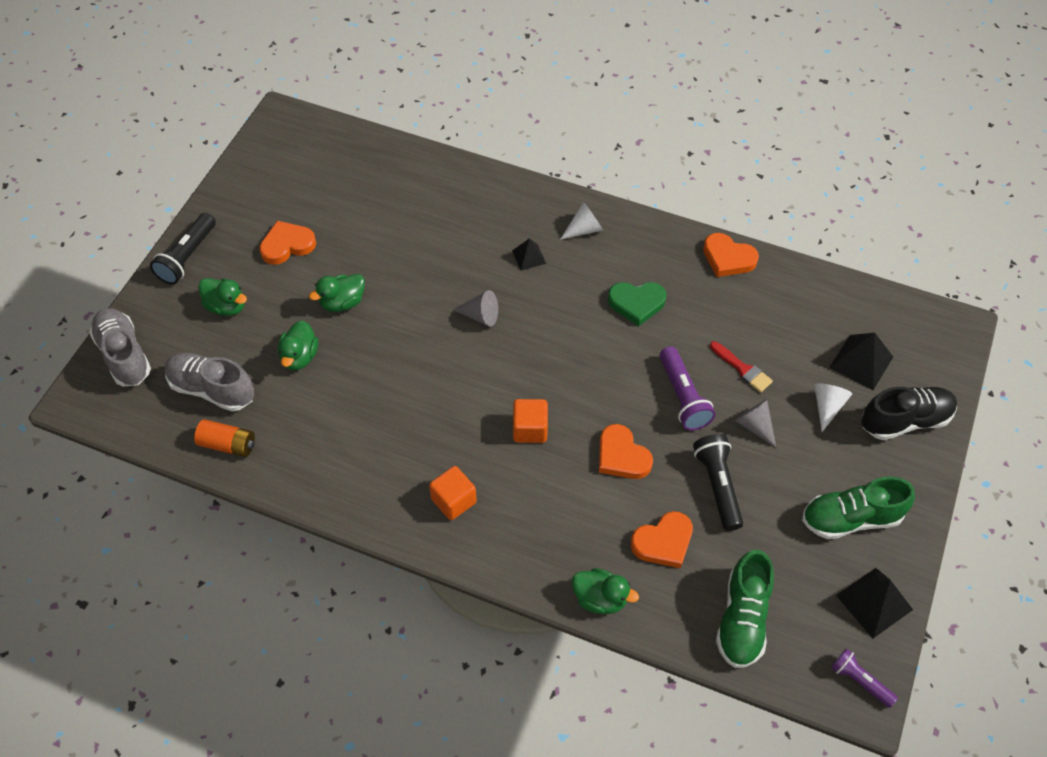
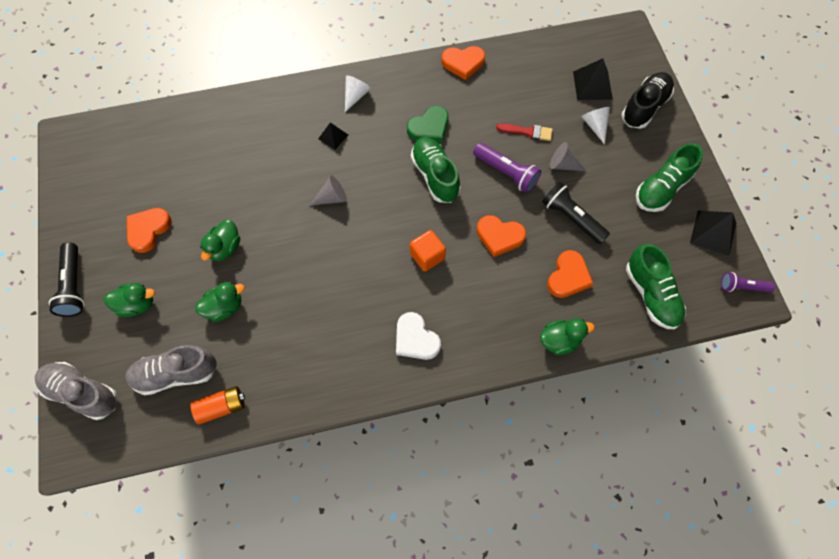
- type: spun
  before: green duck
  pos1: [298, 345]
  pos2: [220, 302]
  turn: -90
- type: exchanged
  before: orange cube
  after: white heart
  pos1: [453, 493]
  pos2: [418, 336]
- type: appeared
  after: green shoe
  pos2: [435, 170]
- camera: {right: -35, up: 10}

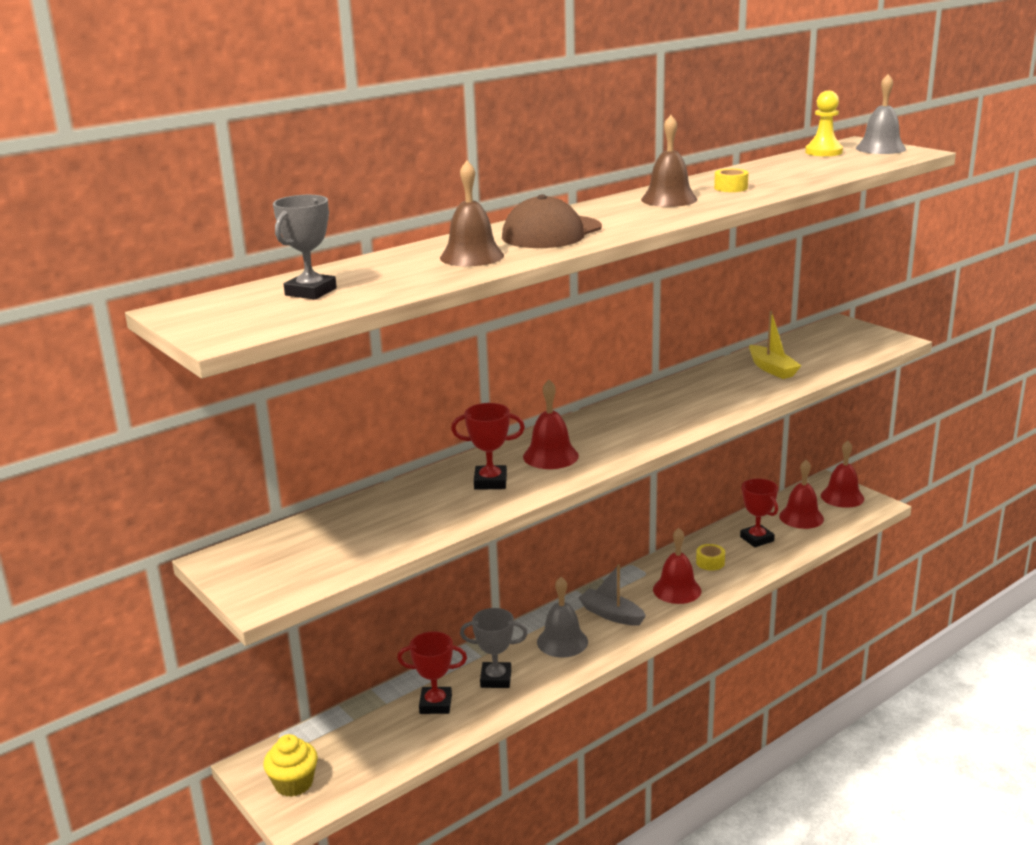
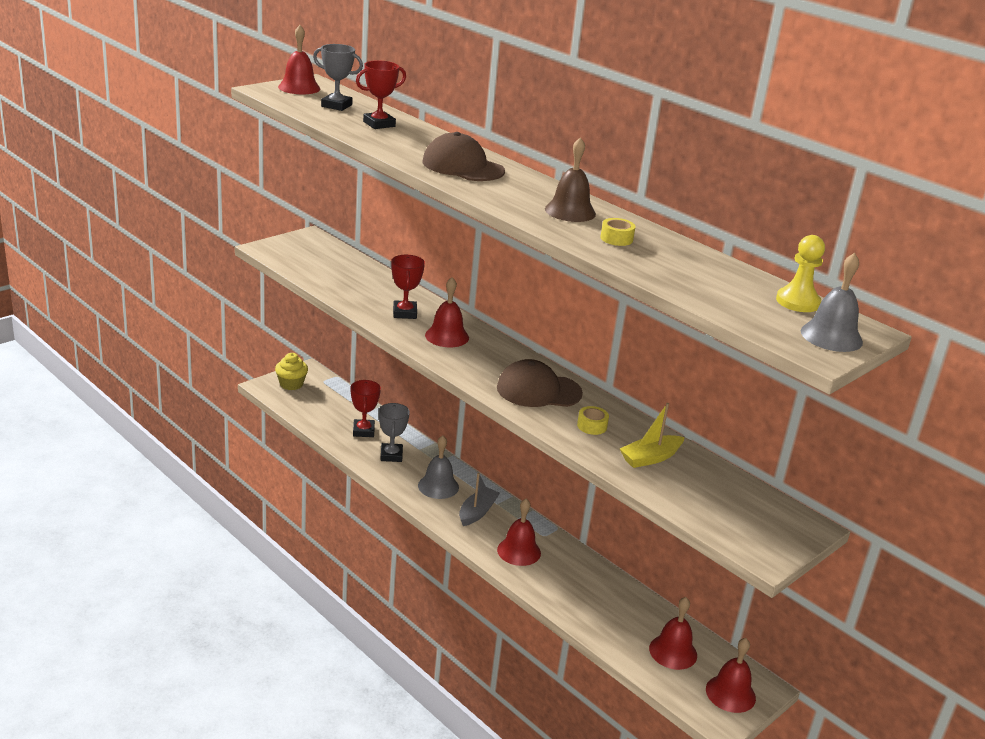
- type: appeared
  after: red bell
  pos2: [299, 59]
- type: relocated
  before: red trophy
  pos1: [759, 513]
  pos2: [381, 94]
- type: appeared
  after: brown cap
  pos2: [540, 383]
- type: relocated
  before: yellow tape
  pos1: [710, 557]
  pos2: [593, 420]
- type: missing
  before: brown bell
  pos1: [472, 213]
- camera: {right: 80, up: 5}

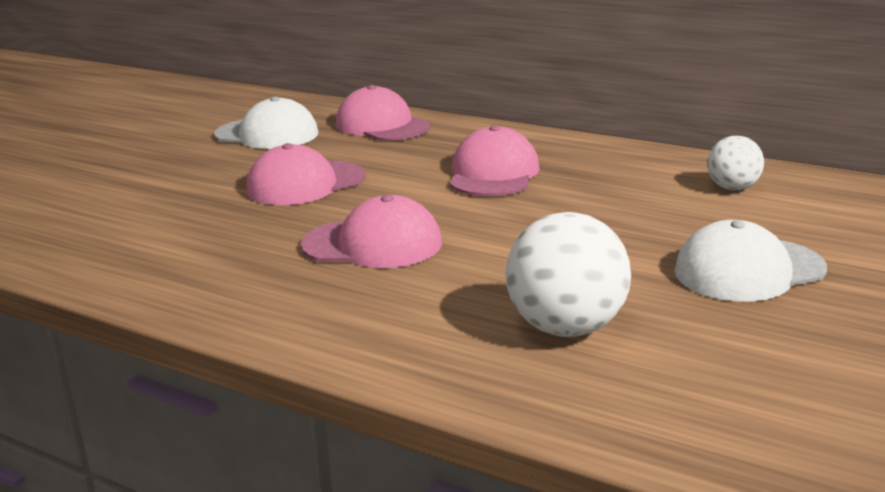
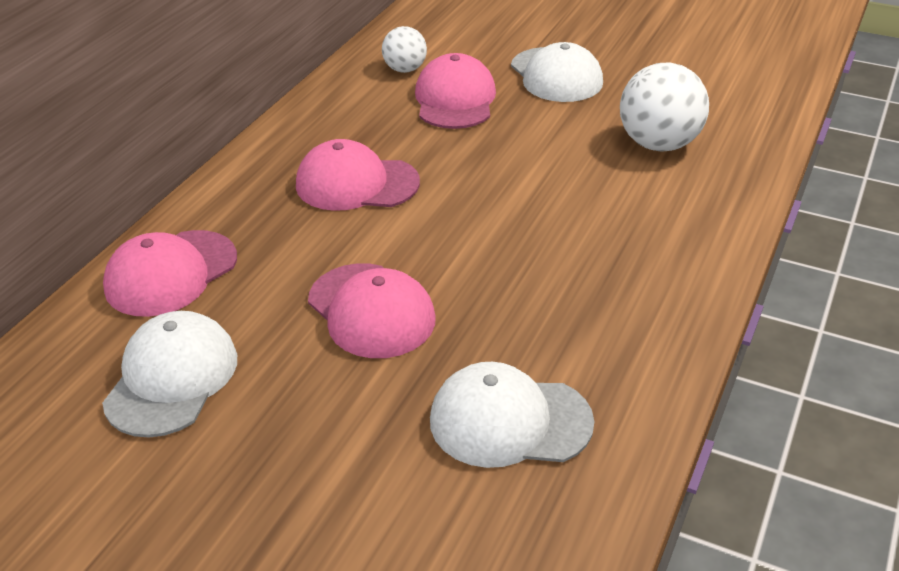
- type: relocated
  before: pink cap
  pos1: [371, 231]
  pos2: [455, 91]
- type: appeared
  after: white cap
  pos2: [512, 415]
- camera: {right: -95, up: 15}

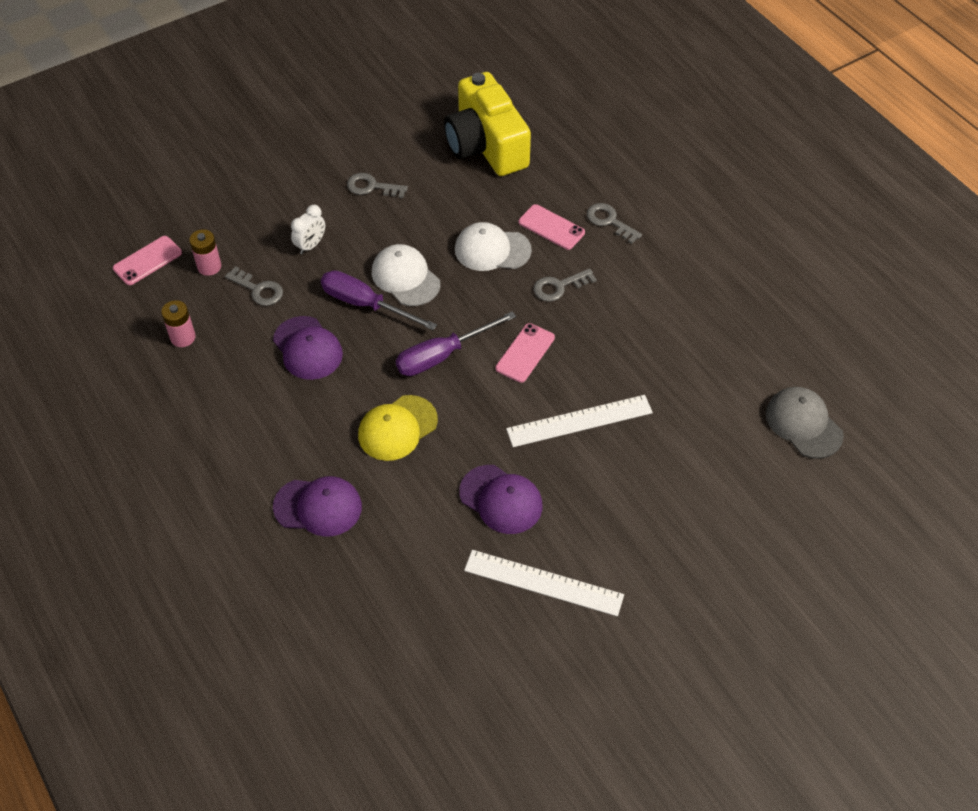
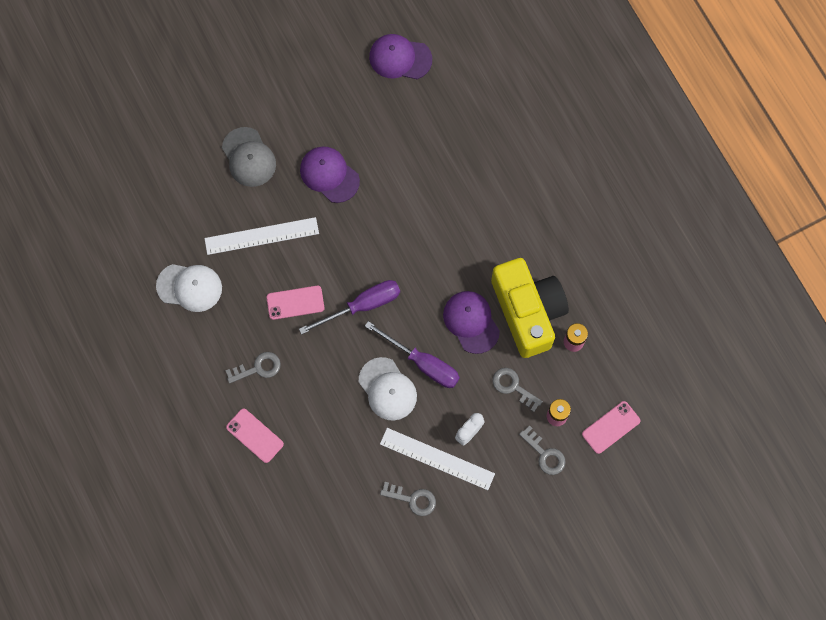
- type: relocated
  before: white cap
  pos1: [493, 246]
  pos2: [189, 288]
- type: relocated
  before: grey cap
  pos1: [805, 423]
  pos2: [249, 157]
- type: spun
  before: pink phone
  pos1: [525, 353]
  pos2: [295, 303]
  turn: 45
- type: relocated
  before: purple cap
  pos1: [317, 506]
  pos2: [400, 56]
- type: relocated
  before: white ruler
  pos1: [544, 583]
  pos2: [437, 459]
- type: relocated
  before: yellow camera
  pos1: [487, 124]
  pos2: [530, 308]
- type: relocated
  before: grey key
  pos1: [614, 223]
  pos2: [542, 450]
- type: missing
  before: yellow cap
  pos1: [398, 428]
- camera: {right: -175, up: 20}

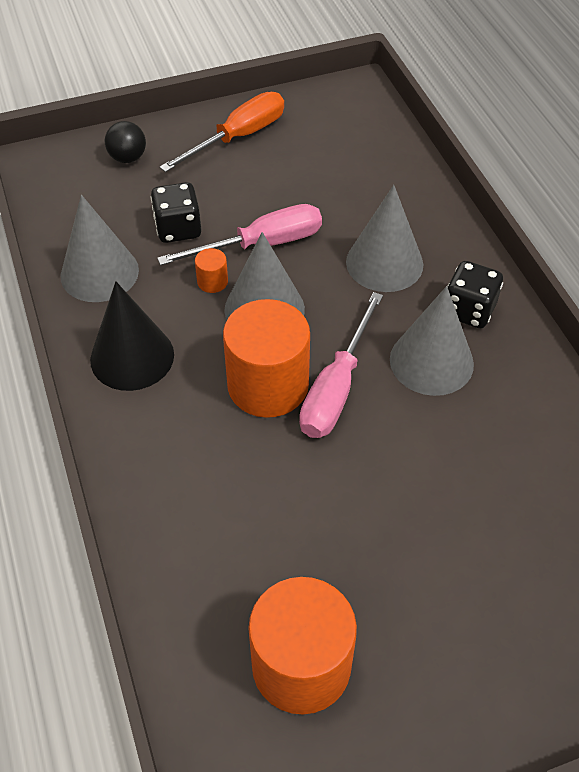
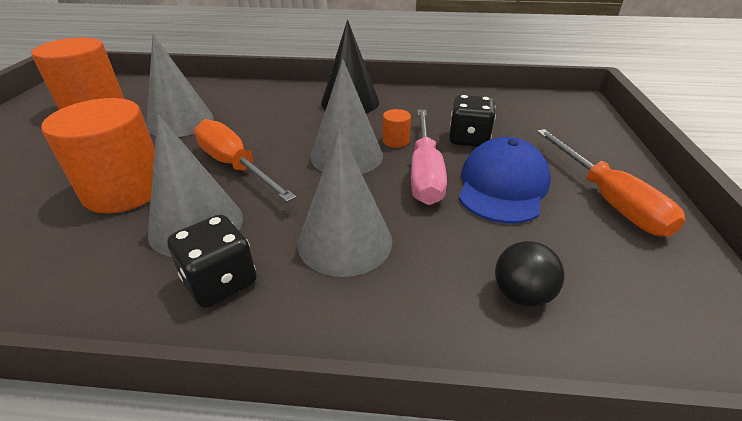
- type: relocated
  before: orange cylinder
  pos1: [266, 358]
  pos2: [98, 155]
- type: relocated
  before: grey cone
  pos1: [100, 248]
  pos2: [180, 85]
- type: colour
  before: pink screwdriver
  after: orange screwdriver
  pos1: [341, 365]
  pos2: [245, 160]
- type: appeared
  after: blue cap
  pos2: [504, 180]
- type: relocated
  before: black ball
  pos1: [125, 142]
  pos2: [529, 274]
- camera: {right: 115, up: -15}

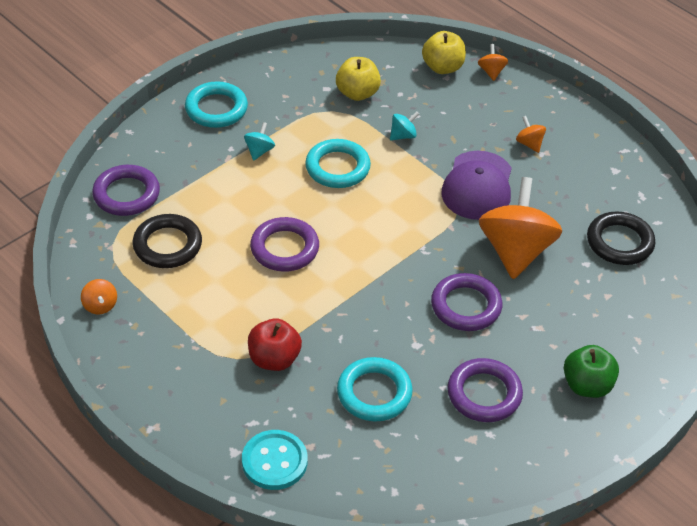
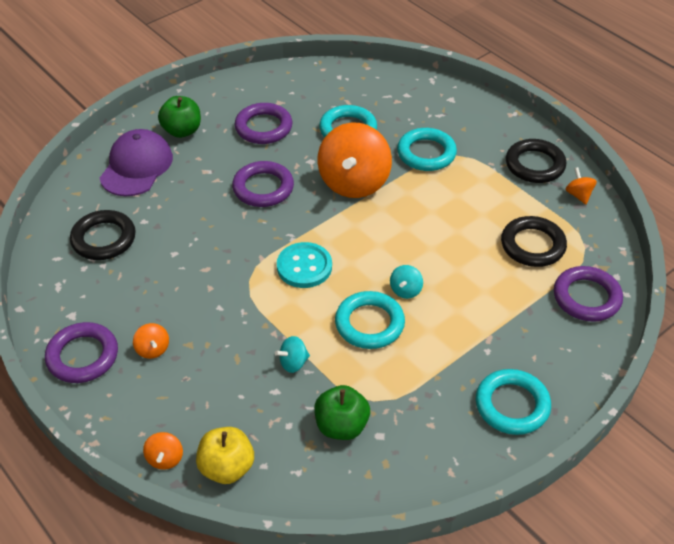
- type: relocated
  before: purple ring
  pos1: [284, 244]
  pos2: [81, 352]
- type: relocated
  before: purple cap
  pos1: [476, 185]
  pos2: [136, 162]
- type: relocated
  before: turquoise button
  pos1: [275, 460]
  pos2: [304, 265]
- type: colour
  before: yellow apple
  after: green apple
  pos1: [358, 79]
  pos2: [342, 412]
- type: relocated
  before: orange spinning top
  pos1: [520, 228]
  pos2: [355, 160]
- type: relocated
  before: turquoise spinning top
  pos1: [259, 141]
  pos2: [406, 282]
- type: exchanged
  before: red apple
  after: turquoise ring
  pos1: [275, 344]
  pos2: [427, 149]
- type: appeared
  after: black ring
  pos2: [536, 161]
- camera: {right: -175, up: 0}

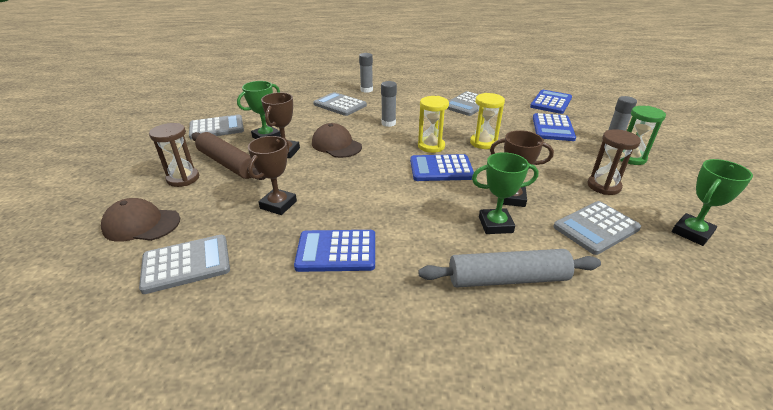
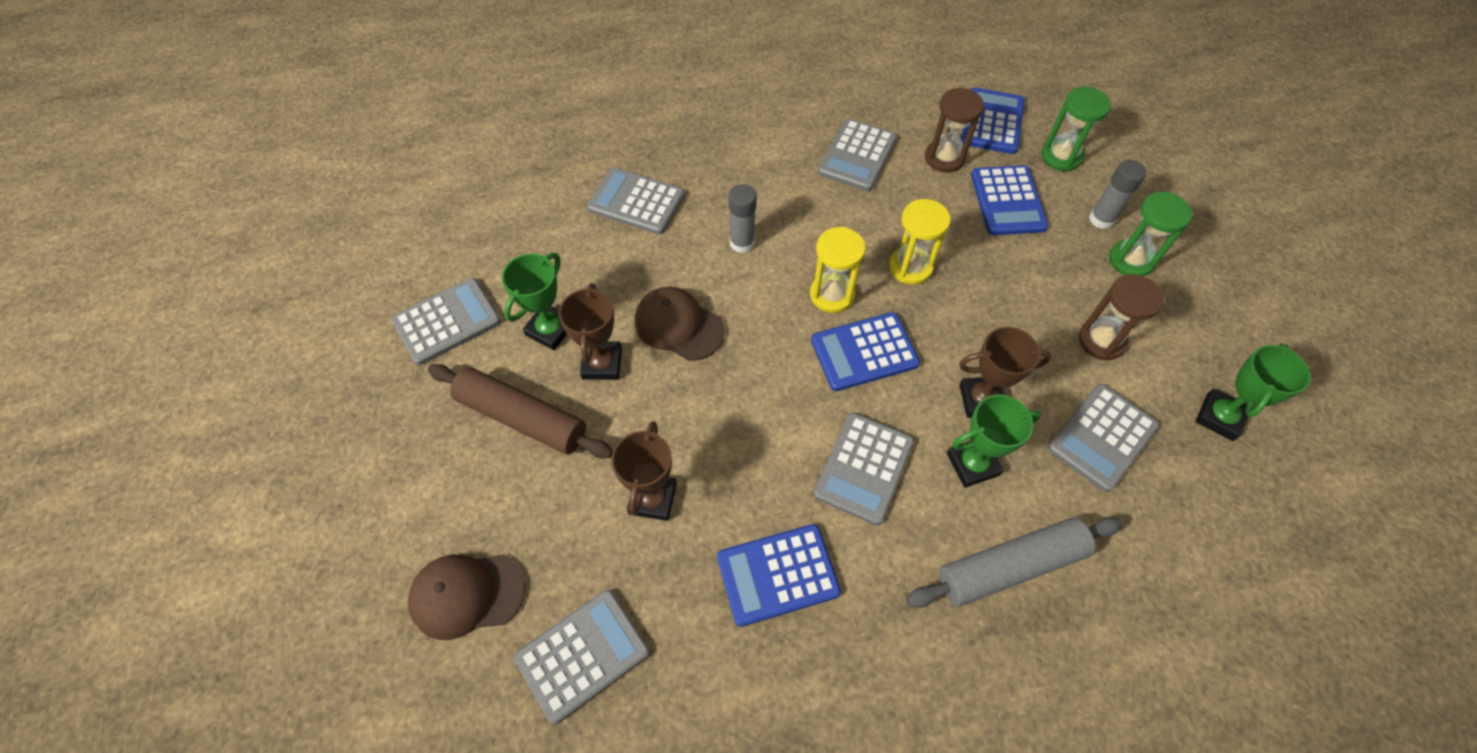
- type: appeared
  after: grey calculator
  pos2: [864, 469]
- type: relocated
  before: brown hourglass
  pos1: [174, 155]
  pos2: [954, 130]
- type: appeared
  after: green hourglass
  pos2: [1076, 129]
- type: missing
  before: grey glue stick
  pos1: [366, 73]
- camera: {right: -15, up: 25}

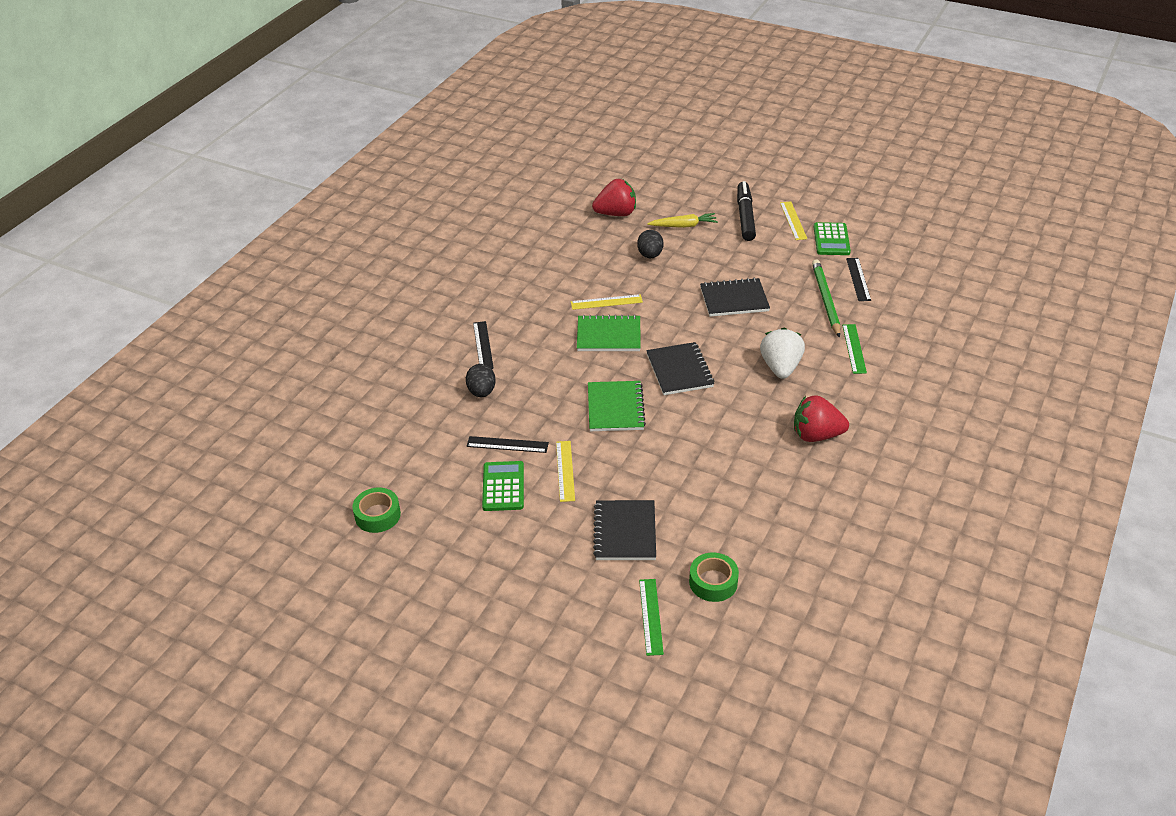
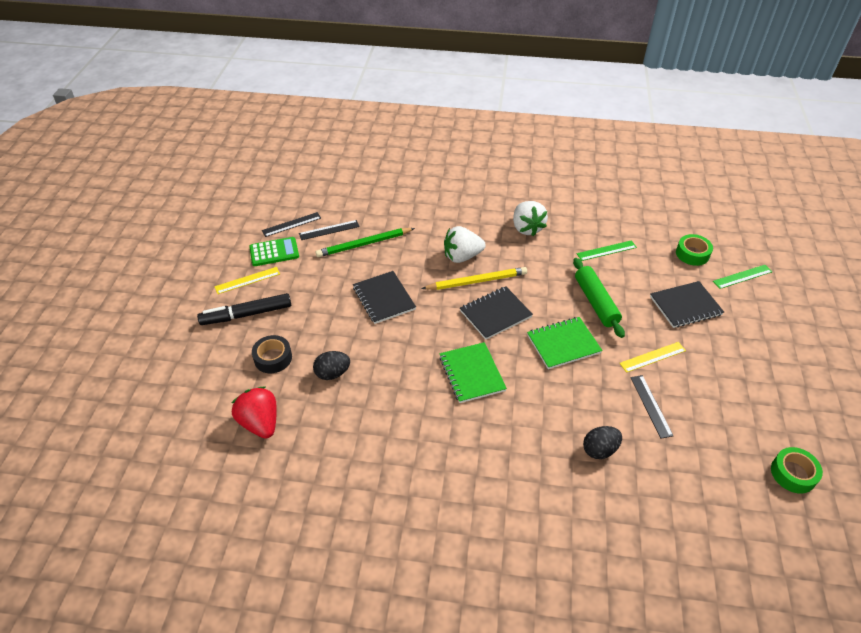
- type: exchanged
  before: yellow carrot
  after: black tape
  pos1: [682, 220]
  pos2: [272, 354]
- type: relocated
  before: black ruler
  pos1: [483, 345]
  pos2: [291, 224]
- type: appeared
  after: yellow pencil
  pos2: [474, 278]
- type: colour
  before: red strawberry
  after: white strawberry
  pos1: [821, 418]
  pos2: [530, 218]
- type: appeared
  after: green rolling pin
  pos2: [599, 298]
- type: relocated
  before: green ruler
  pos1: [854, 349]
  pos2: [607, 250]
- type: missing
  before: green calculator
  pos1: [503, 486]
- type: missing
  before: yellow ruler
  pos1: [607, 302]
- camera: {right: -110, up: 5}

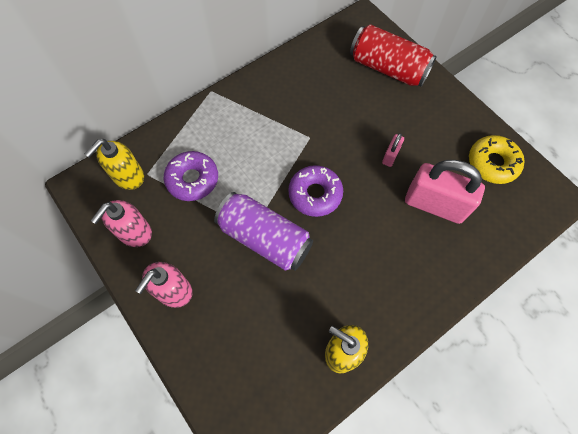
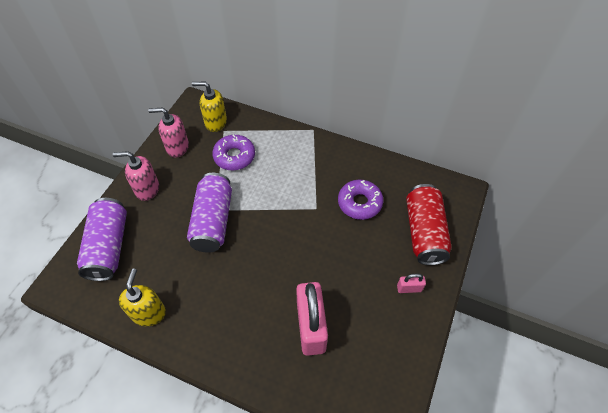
- type: appeared
  after: purple can
  pos2: [102, 239]
- type: relocated
  before: purple donut
  pos1: [315, 191]
  pos2: [360, 200]
- type: relocated
  before: pink padlock
  pos1: [393, 150]
  pos2: [411, 283]
- type: missing
  before: yellow donut
  pos1: [497, 159]
- camera: {right: 60, up: -10}

